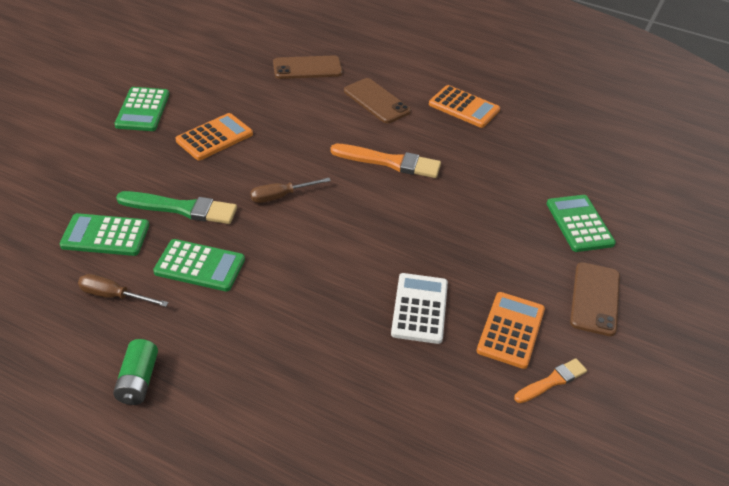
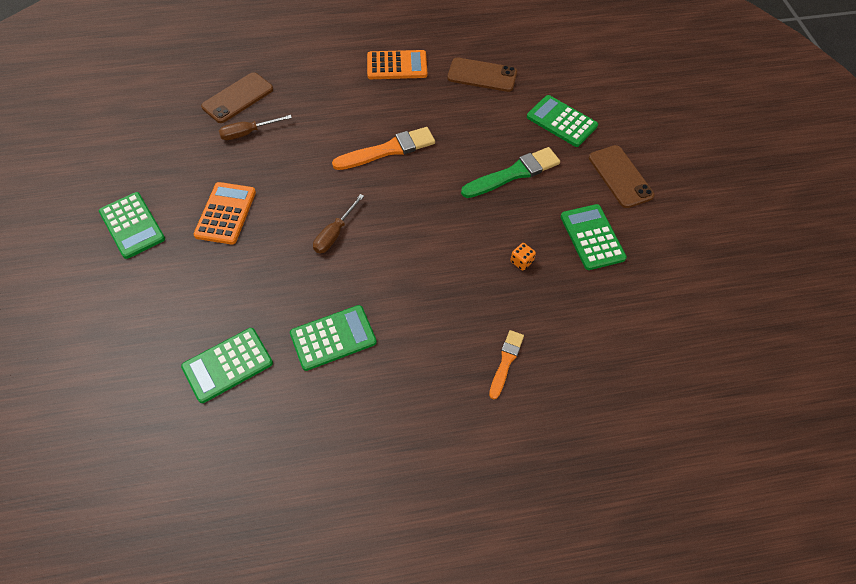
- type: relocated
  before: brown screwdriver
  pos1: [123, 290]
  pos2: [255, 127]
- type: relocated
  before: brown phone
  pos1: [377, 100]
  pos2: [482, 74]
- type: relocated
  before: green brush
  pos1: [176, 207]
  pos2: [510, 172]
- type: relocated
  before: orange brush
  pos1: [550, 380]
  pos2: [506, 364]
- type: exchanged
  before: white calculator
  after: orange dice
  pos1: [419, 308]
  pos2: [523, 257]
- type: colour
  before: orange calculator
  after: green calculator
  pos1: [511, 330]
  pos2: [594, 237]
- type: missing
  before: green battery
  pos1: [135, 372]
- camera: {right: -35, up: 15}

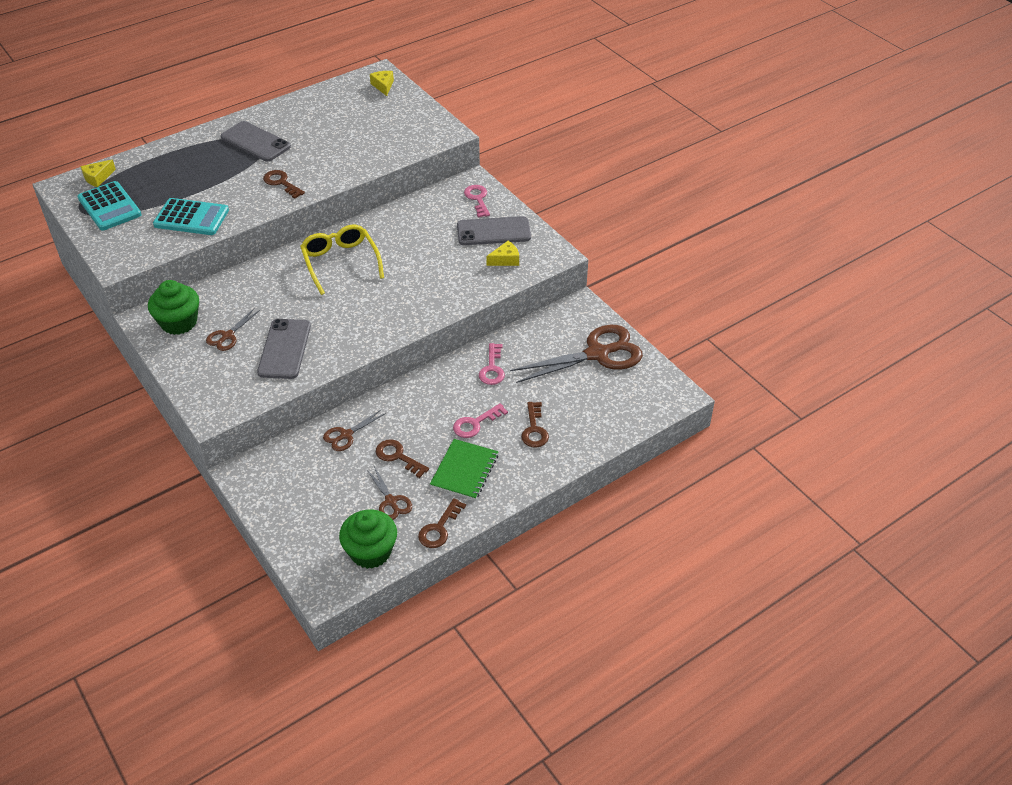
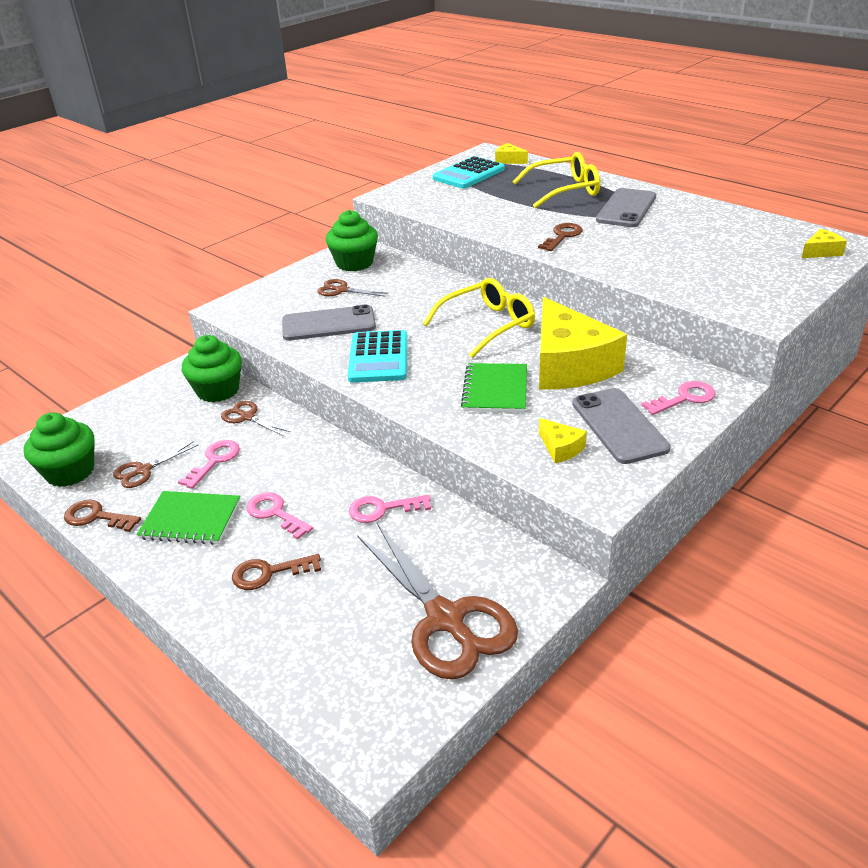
- type: colour
  before: brown key
  after: pink key
  pos1: [402, 458]
  pos2: [209, 464]
- type: appeared
  after: green cupcake
  pos2: [212, 368]
- type: relocated
  before: turquoise calculator
  pos1: [191, 216]
  pos2: [378, 356]
- type: appeared
  after: green notebook
  pos2: [494, 387]
- type: appeared
  after: yellow glasses
  pos2: [556, 180]
- type: appeared
  after: yellow cheese
  pos2: [583, 343]
- camera: {right: 80, up: -10}

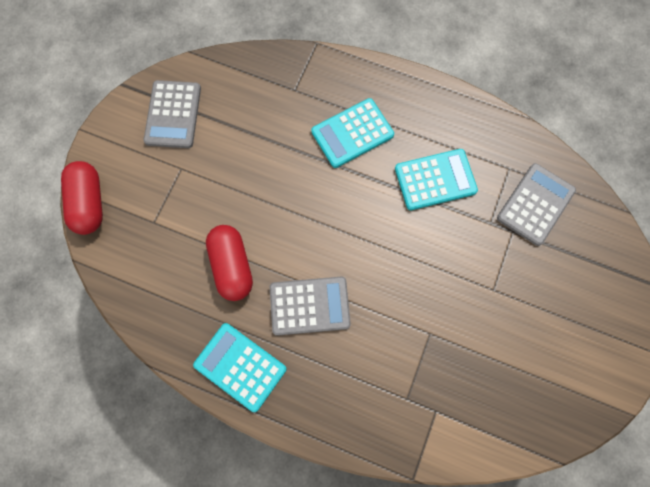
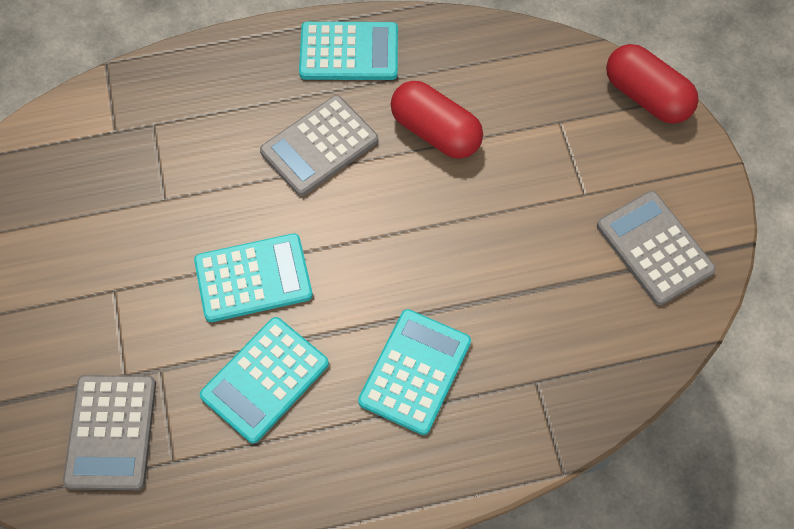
- type: appeared
  after: turquoise calculator
  pos2: [253, 277]
- camera: {right: 145, up: -10}

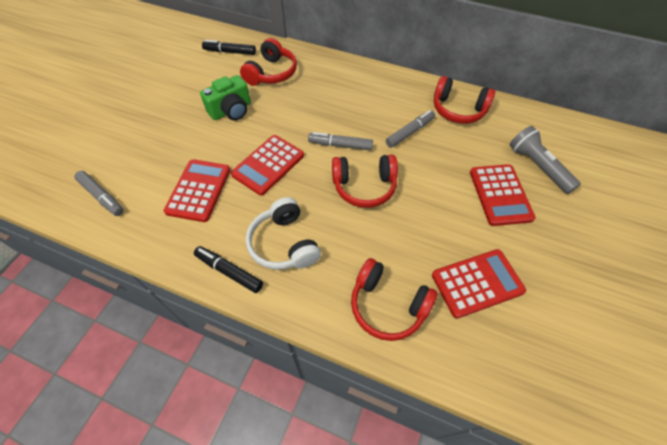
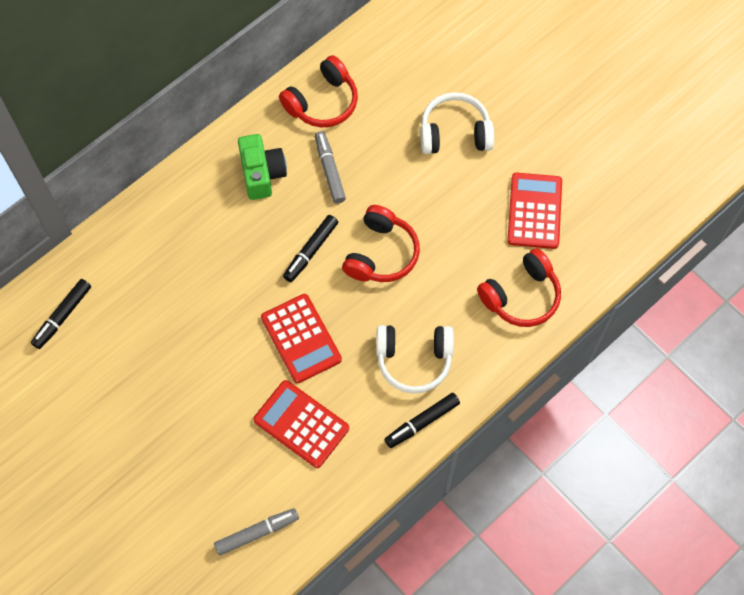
- type: relocated
  before: green camera
  pos1: [225, 98]
  pos2: [262, 167]
- type: colour
  before: grey marker
  after: black marker
  pos1: [340, 141]
  pos2: [310, 248]
- type: exchanged
  before: red calculator
  after: white headphones
  pos1: [503, 195]
  pos2: [457, 123]
- type: missing
  before: red headphones
  pos1: [268, 62]
- type: missing
  before: grey flashlight
  pos1: [545, 160]
- camera: {right: -65, up: 10}

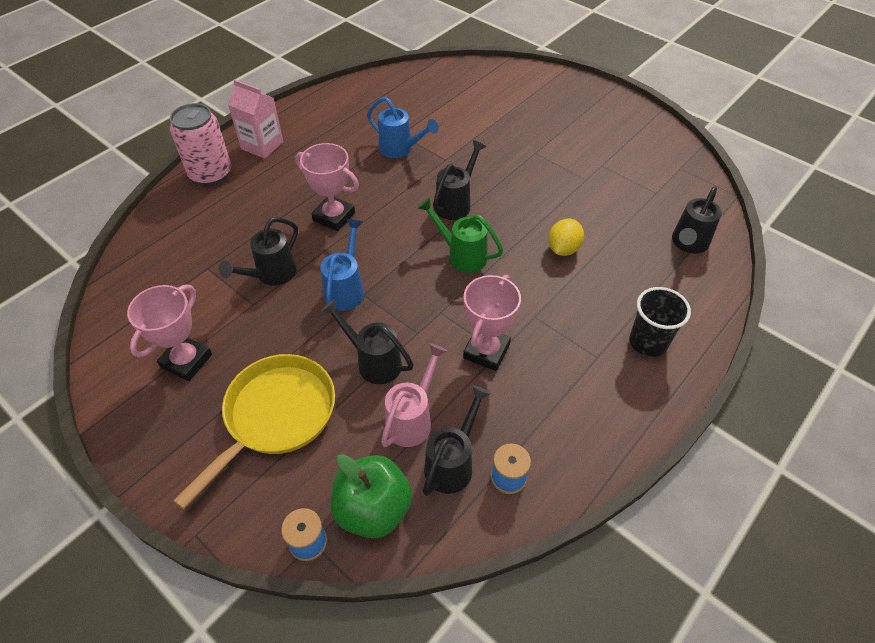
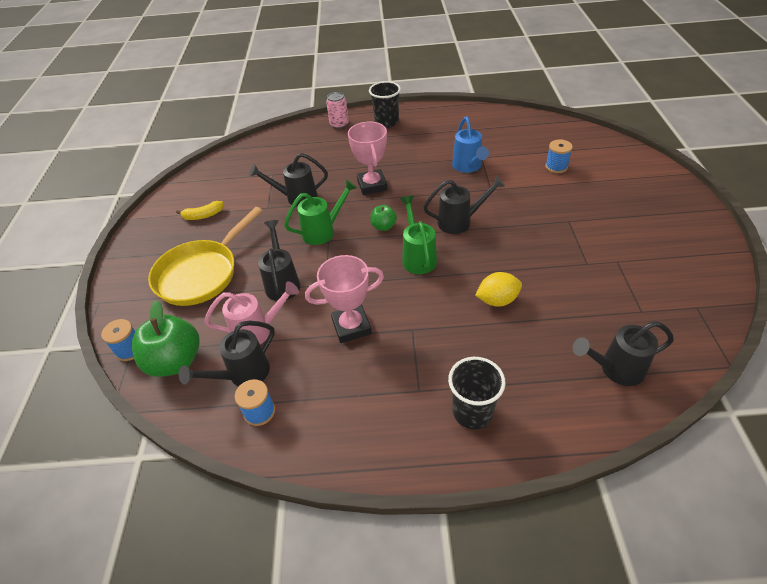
- type: spun
  before: yellow pan
  pos1: [254, 431]
  pos2: [205, 256]
  turn: 135
- type: exchanged
  before: pink trophy
  after: yellow banana
  pos1: [169, 332]
  pos2: [199, 210]
- type: spun
  before: black watering can
  pos1: [457, 440]
  pos2: [227, 353]
  turn: 150
- type: colour
  before: blue watering can
  after: green watering can
  pos1: [342, 265]
  pos2: [320, 212]
- type: size
  before: pink can
  pos1: [200, 144]
  pos2: [337, 110]
  scale: 0.59
- type: exchanged
  before: pink carton
  after: black cup
  pos1: [255, 119]
  pos2: [385, 104]
- type: appeared
  after: green apple
  pos2: [383, 218]
- type: appeared
  after: blue spool
  pos2: [559, 156]
- camera: {right: 50, up: -5}

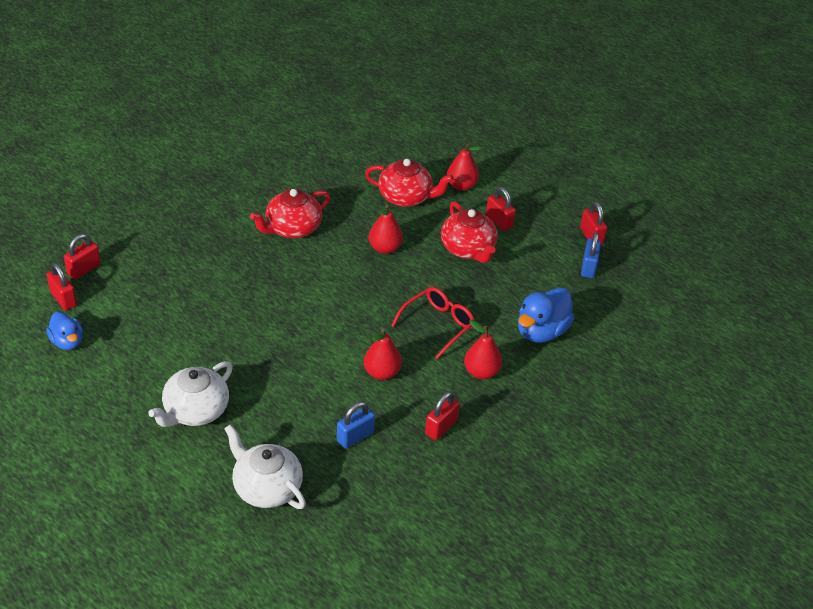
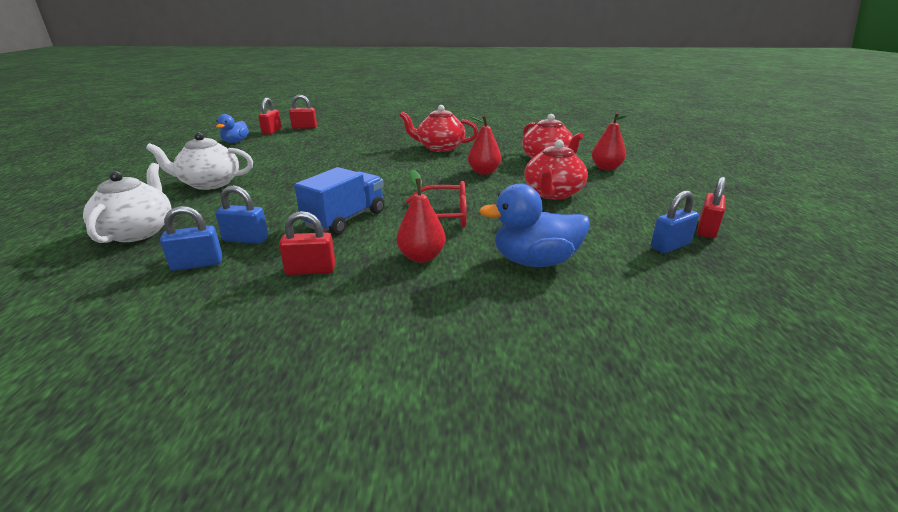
- type: appeared
  after: blue padlock
  pos2: [191, 238]
- type: exchanged
  before: red pear
  after: blue truck
  pos1: [383, 354]
  pos2: [339, 201]
- type: missing
  before: red padlock
  pos1: [501, 209]
- camera: {right: 50, up: -15}

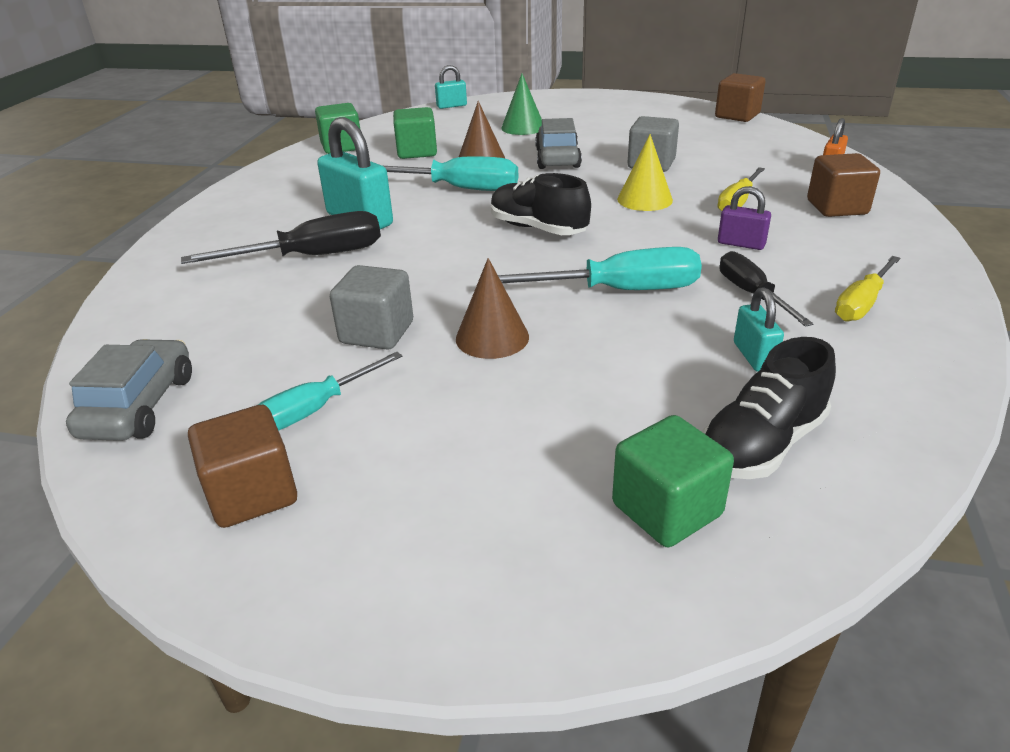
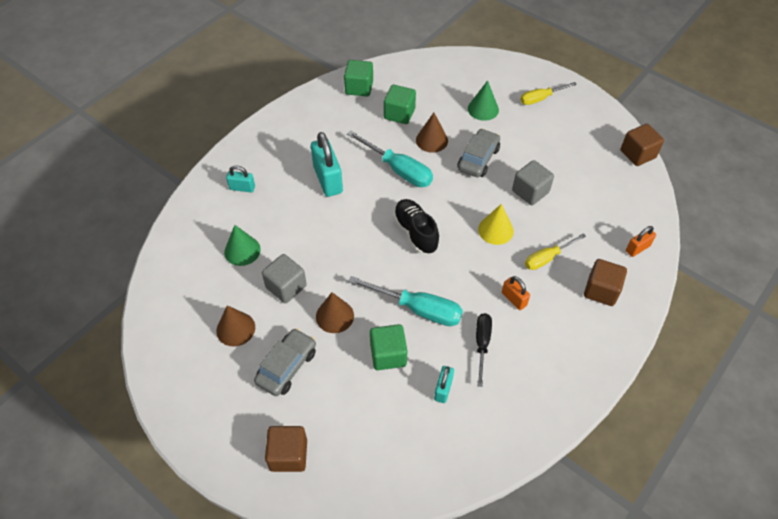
- type: exchanged
  before: turquoise screwdriver
  after: brown cone
  pos1: [330, 391]
  pos2: [235, 325]
- type: appeared
  after: green cone
  pos2: [242, 245]
- type: relocated
  before: turquoise padlock
  pos1: [451, 87]
  pos2: [240, 178]
- type: relocated
  before: grey car
  pos1: [129, 390]
  pos2: [285, 362]
- type: relocated
  before: brown cube
  pos1: [242, 466]
  pos2: [286, 449]
- type: relocated
  before: green cube
  pos1: [673, 481]
  pos2: [388, 347]
- type: colour
  before: purple padlock
  after: orange padlock
  pos1: [744, 218]
  pos2: [516, 293]
- type: relocated
  before: yellow screwdriver
  pos1: [868, 288]
  pos2: [548, 93]
- type: missing
  before: black screwdriver
  pos1: [281, 237]
- type: missing
  before: black shoe
  pos1: [769, 408]
- camera: {right: 25, up: 20}

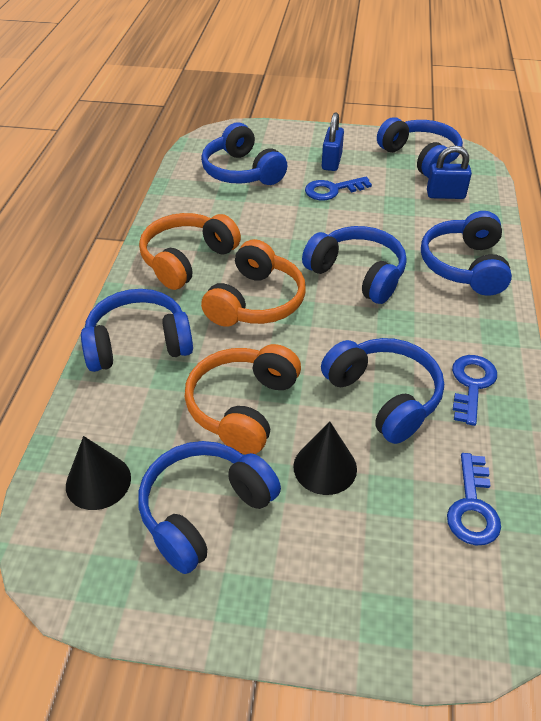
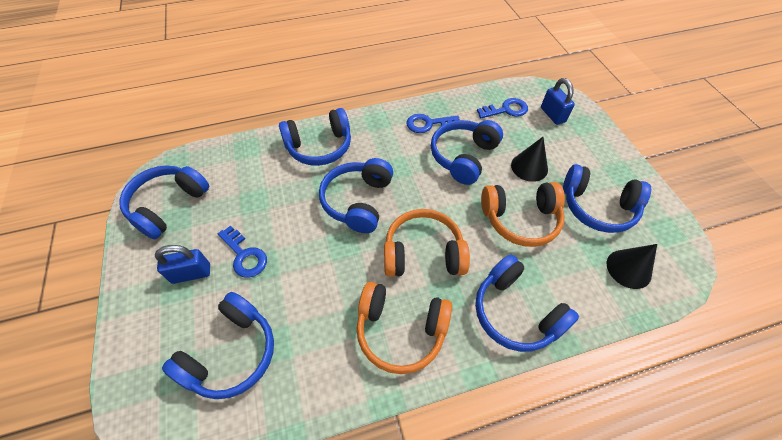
- type: relocated
  before: blue padlock
  pos1: [449, 172]
  pos2: [558, 101]
- camera: {right: -115, up: 10}

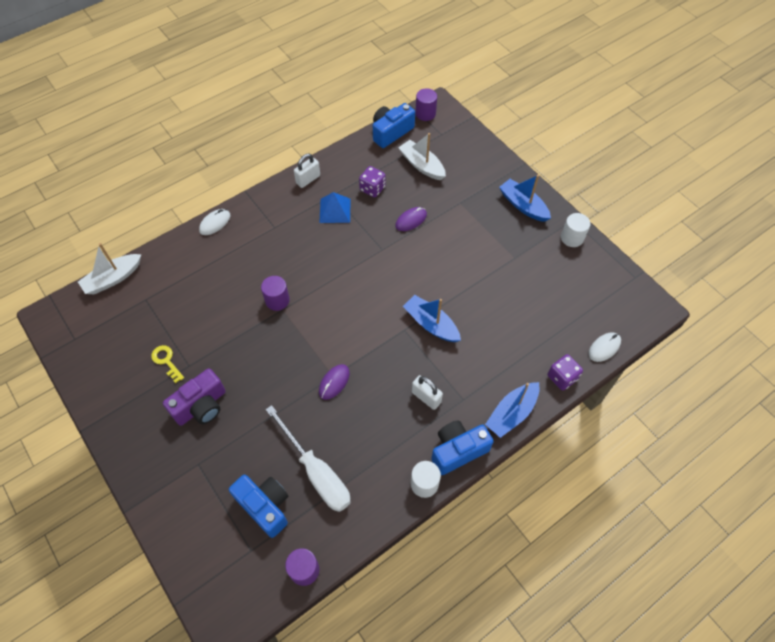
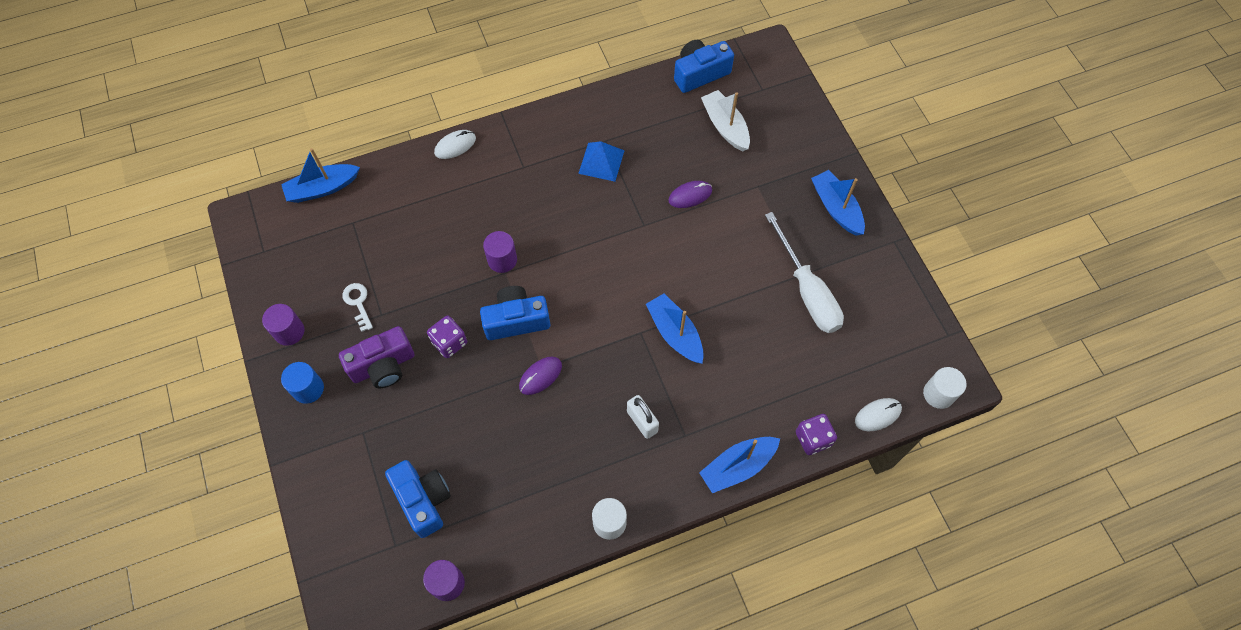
- type: relocated
  before: purple cylinder
  pos1: [426, 104]
  pos2: [283, 325]
- type: colour
  before: white boat
  after: blue boat
  pos1: [109, 268]
  pos2: [320, 175]
- type: appeared
  after: blue cylinder
  pos2: [302, 383]
- type: colour
  before: yellow key
  after: white key
  pos1: [167, 364]
  pos2: [357, 307]
- type: relocated
  before: purple dice
  pos1: [372, 182]
  pos2: [447, 337]
- type: relocated
  before: blue camera
  pos1: [462, 448]
  pos2: [515, 313]
- type: relocated
  before: white screwdriver
  pos1: [308, 458]
  pos2: [804, 272]
- type: relocated
  before: white cylinder
  pos1: [575, 230]
  pos2: [944, 388]
- type: missing
  before: white padlock
  pos1: [307, 171]
- camera: {right: 15, up: 5}

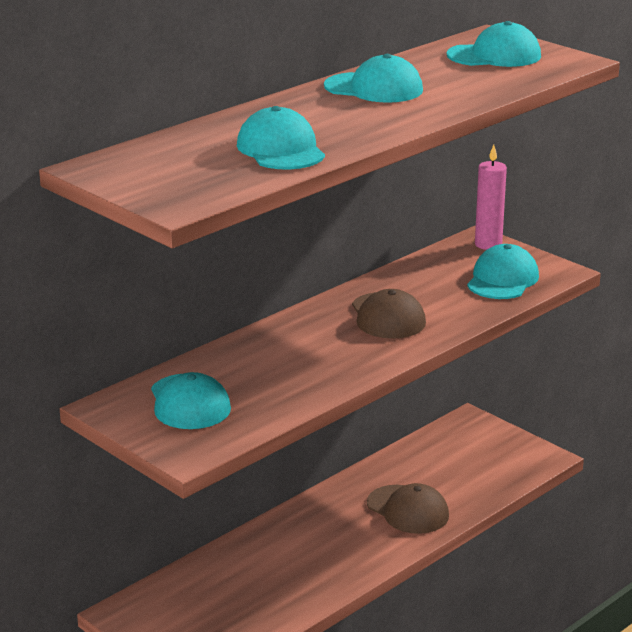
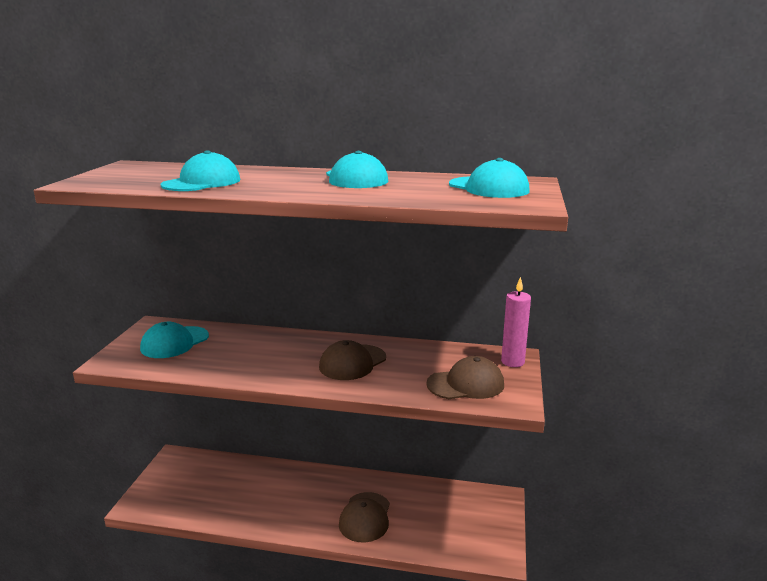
- type: colour
  before: turquoise cap
  after: brown cap
  pos1: [503, 271]
  pos2: [465, 377]
- camera: {right: 55, up: -5}

